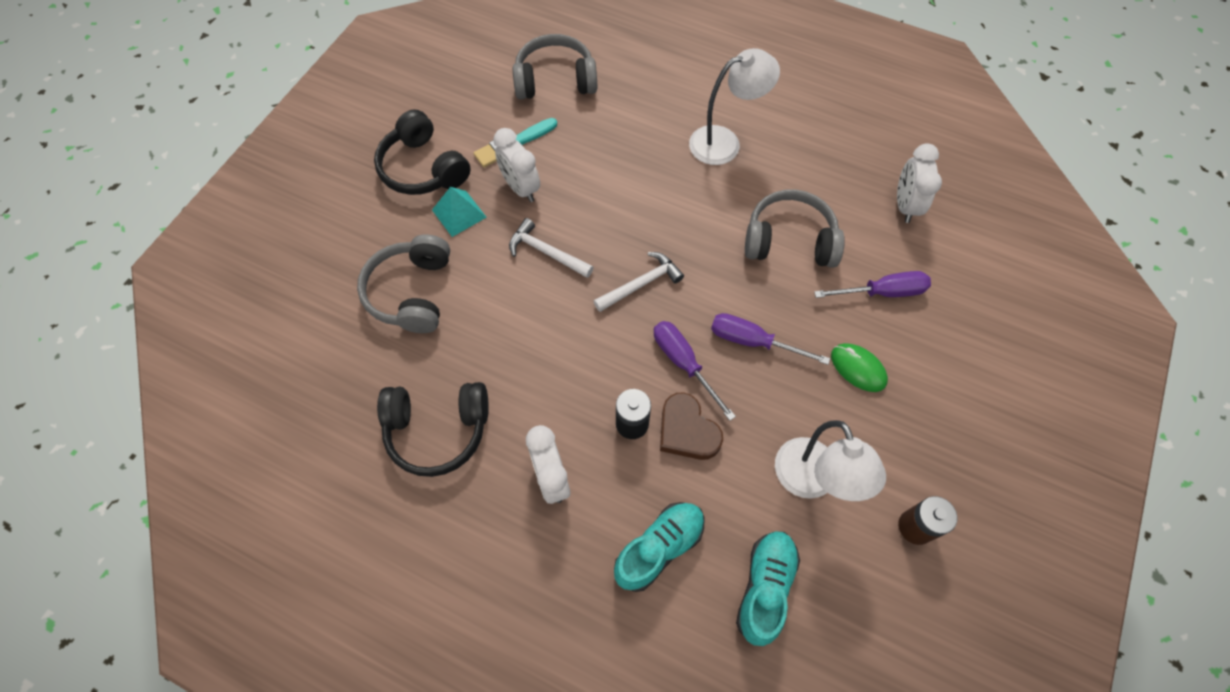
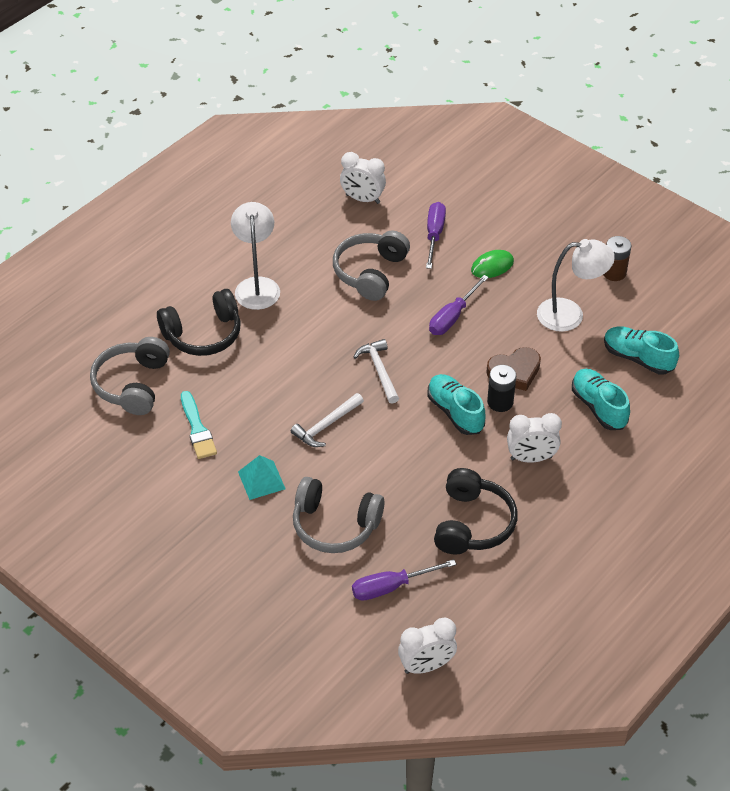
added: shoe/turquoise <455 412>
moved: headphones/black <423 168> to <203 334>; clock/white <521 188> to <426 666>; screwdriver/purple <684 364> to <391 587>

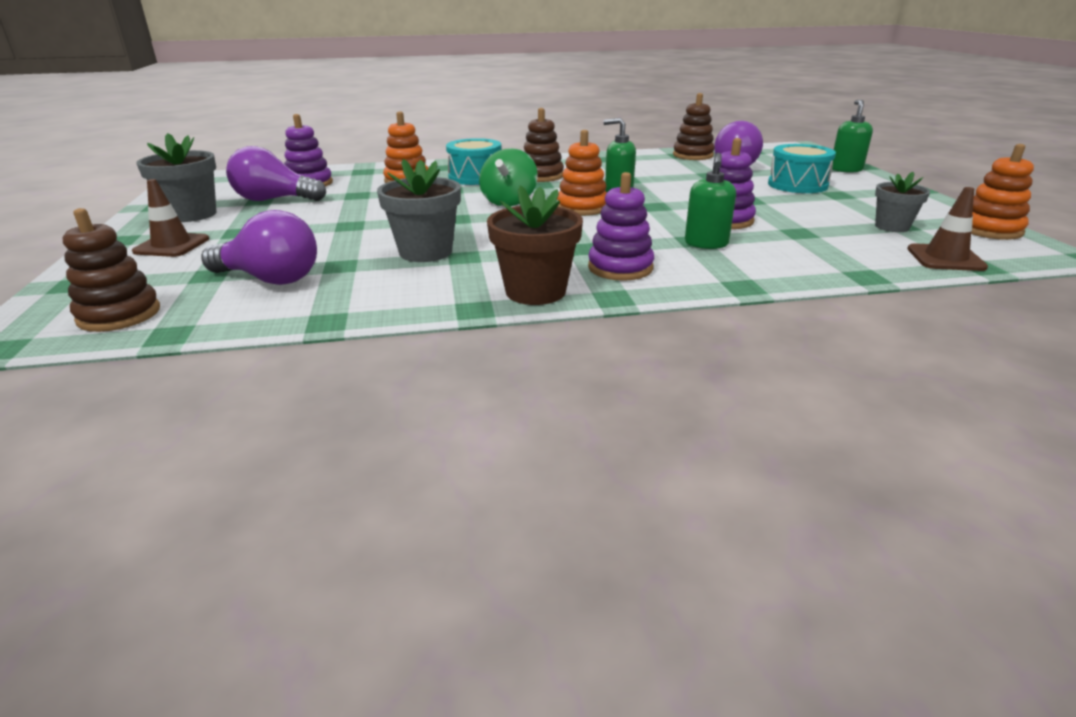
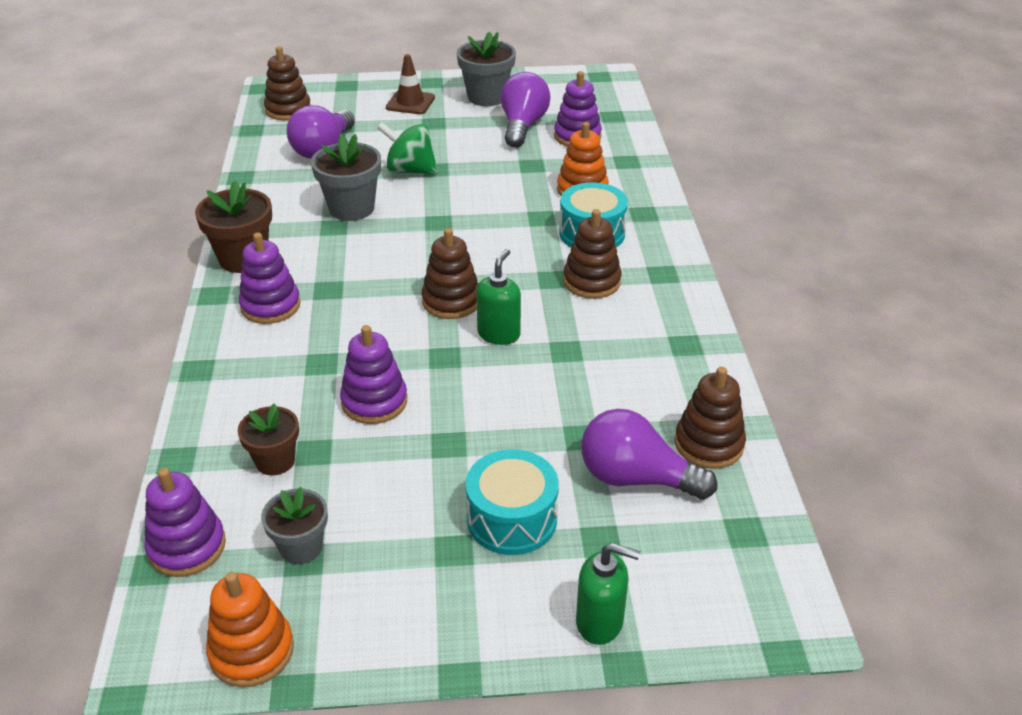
removed: soap dispenser/green <706 244>
added: flower pot/brown <275 461>
moved: spinning top/green <509 202> to <410 170>
replaced: traffic cone/brown <945 258> to stacking toy/purple <187 547>
recoloured: stacking toy/orange <582 208> to stacking toy/brown <451 301>

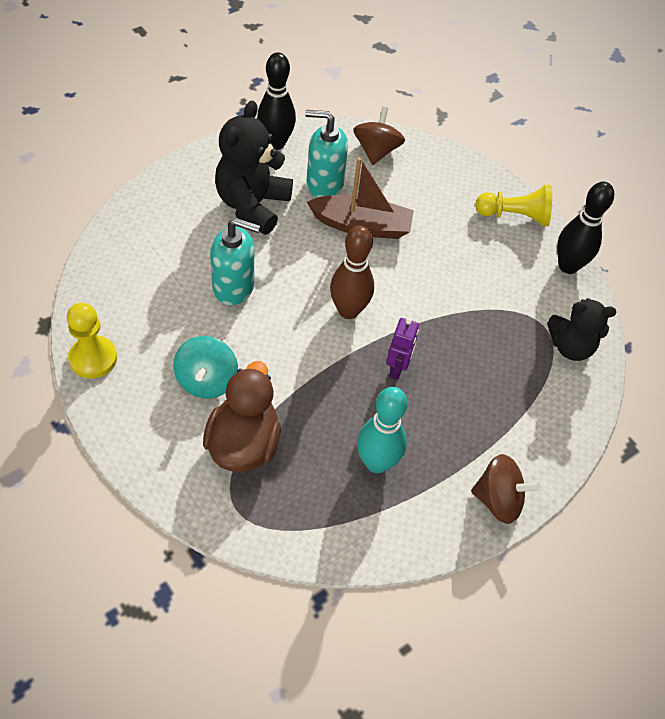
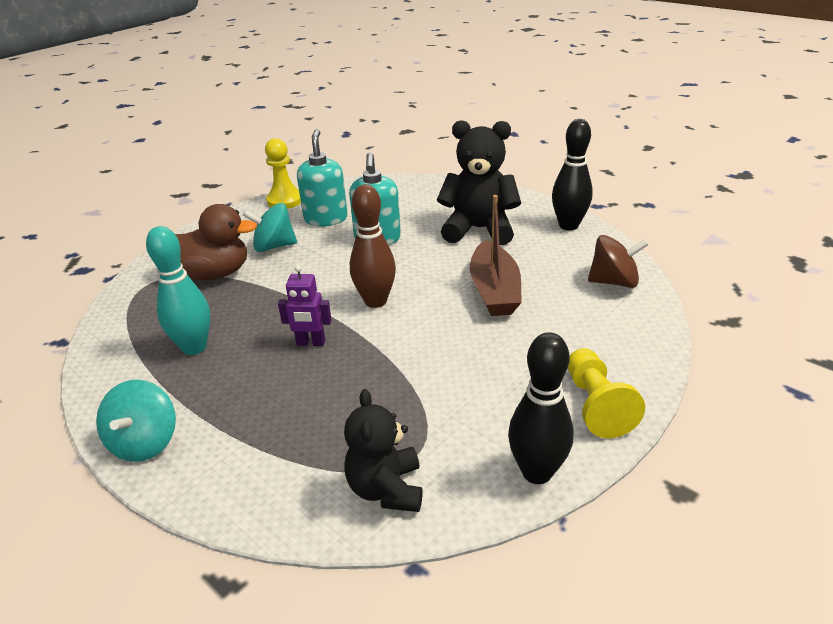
moved: soap dispenser/turquoise <324 184> to <326 219>
recoloured: spinning top/brown <498 500> to spinning top/turquoise <145 442>

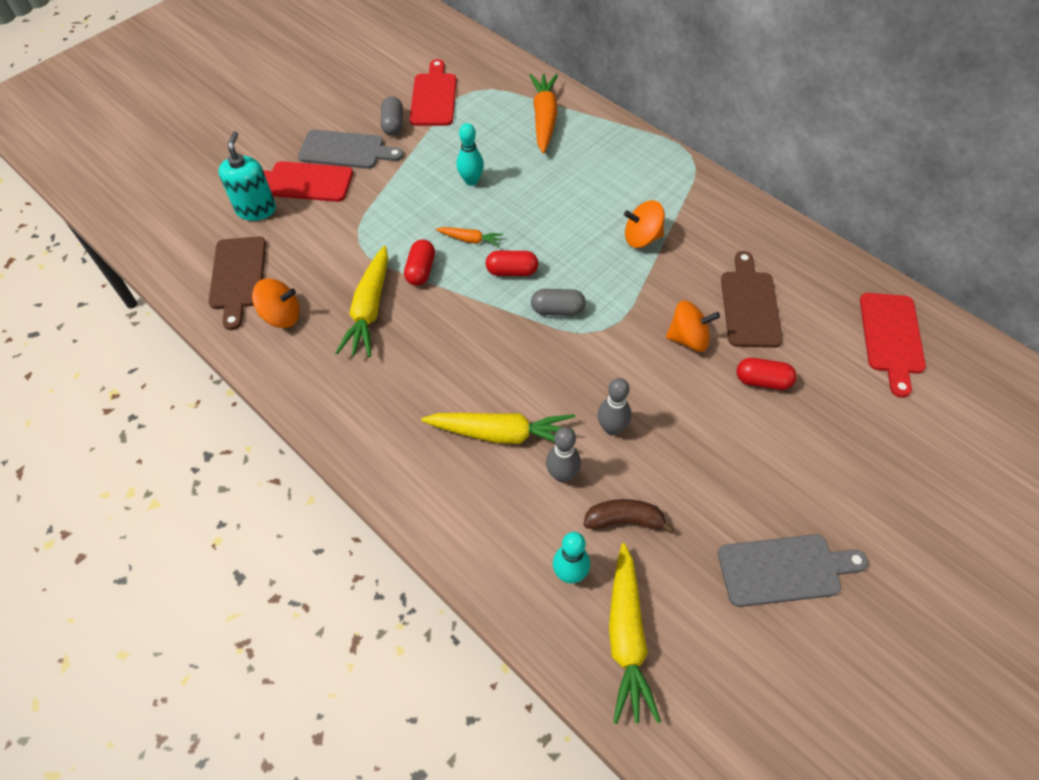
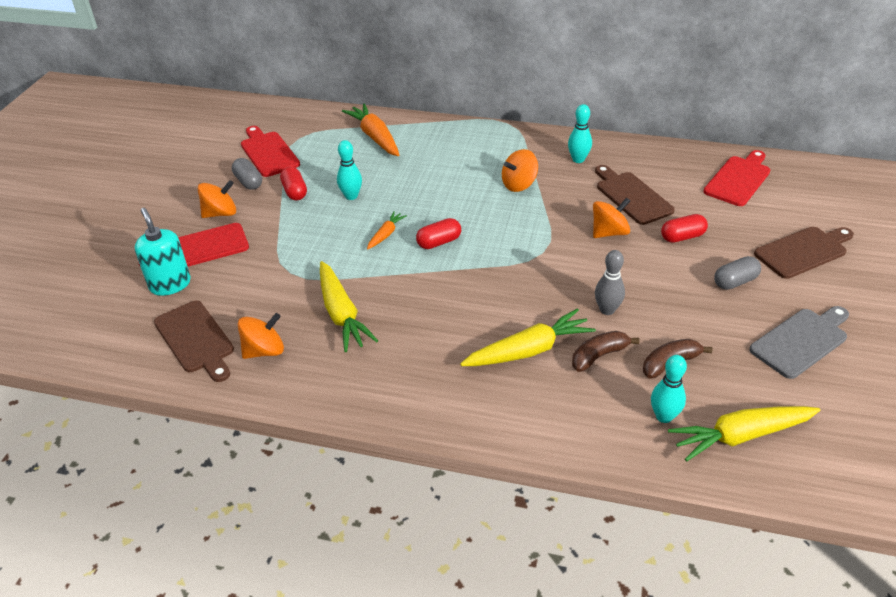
added: bowling pin/turquoise <578 159>; cutting board/brown <803 251>
moved: capsule/red <421 270> to <294 192>; capsule/grey <557 310> to <735 282>
replaced: cutting board/grey <346 150> to spinning top/orange <220 213>; bowling pin/grey <562 475> to banana/brown <599 356>
turned: carrot/orange <470 239> = <386 234> 45 degrees counterclockwise; carrot/yellow <627 637> = <741 436> 105 degrees clockwise; cutting board/red <891 338> = <738 179> 120 degrees counterclockwise

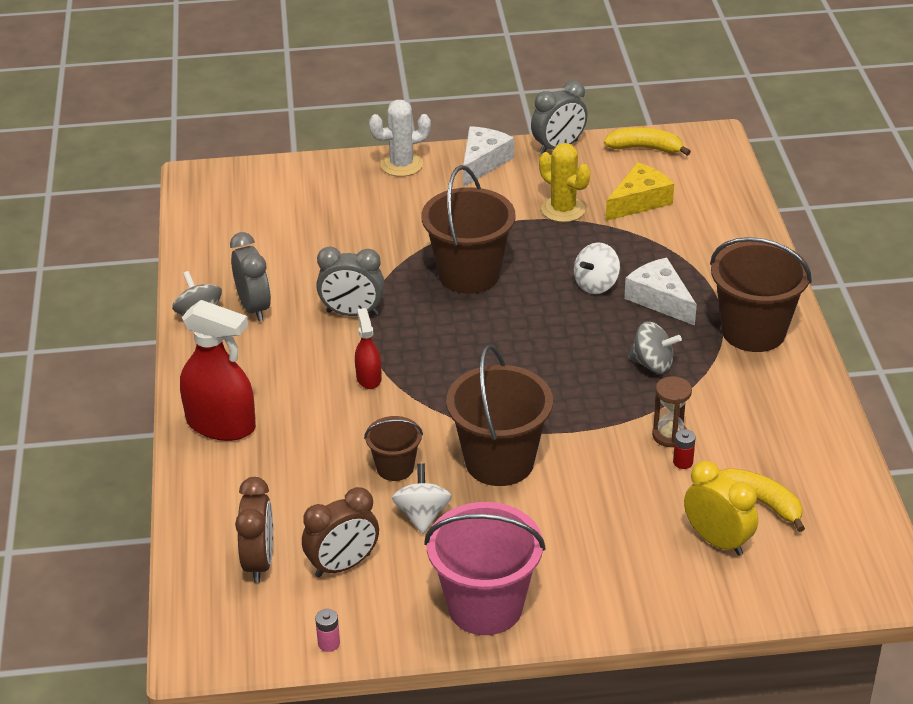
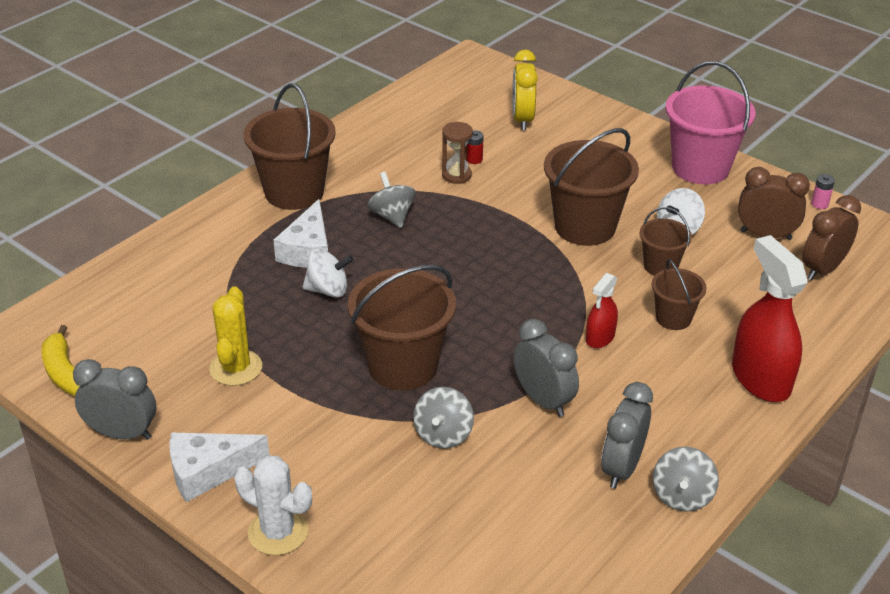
removed: cheese/yellow <639 201>; banana/yellow <760 502>
added: spinning top/grey <443 434>; bucket/brown <673 318>

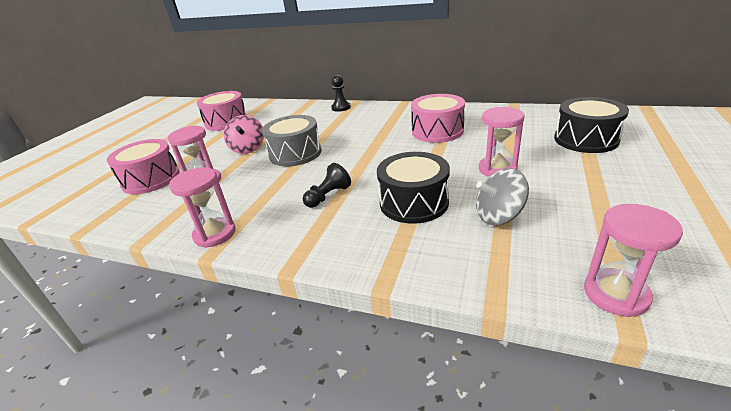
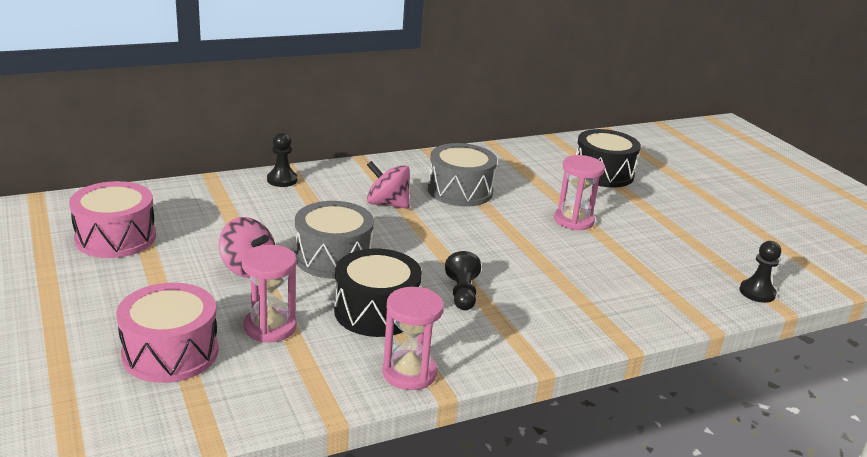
removed: spinning top/grey <499 216>
added: spinning top/pink <387 204>
moved: drum/black <414 202> to <376 311>
replaced: hourglass/pink <615 294> to pawn/black <757 292>
recoloured: drum/pink <437 131> to drum/grey <460 191>

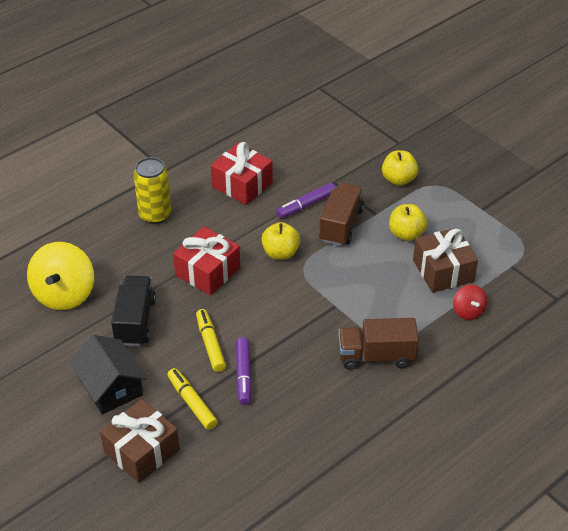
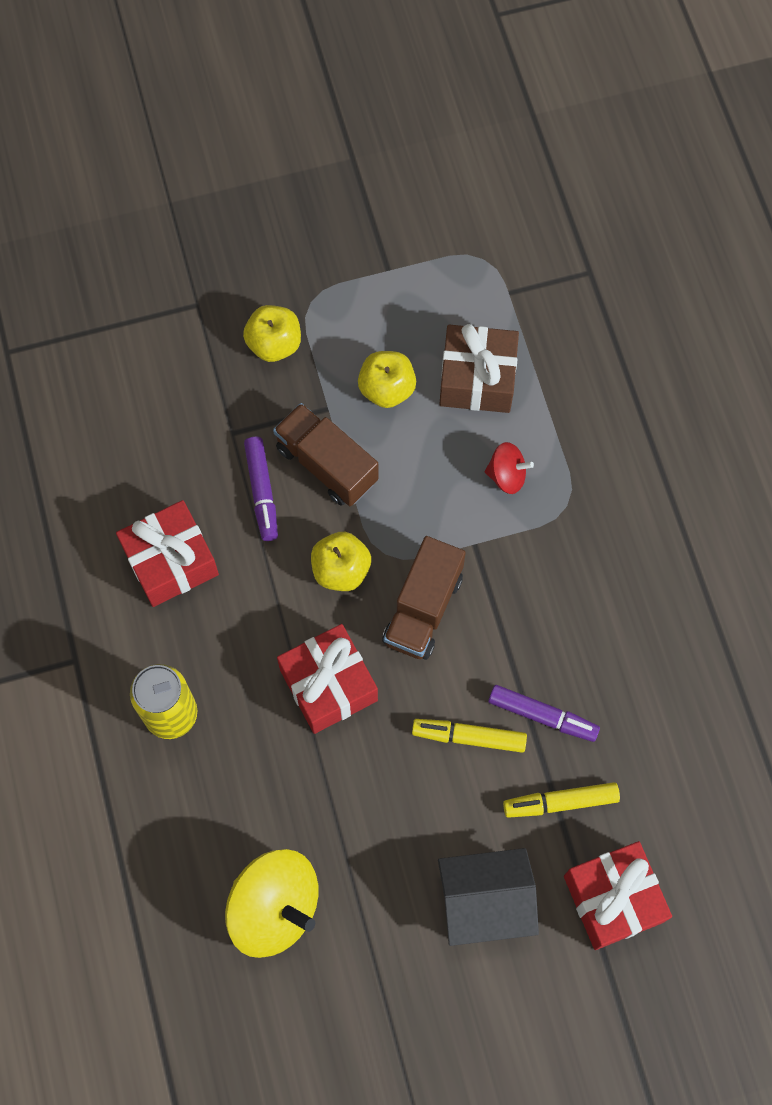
removed: truck/black <135 321>
moved: truck/brown <376 356> to <423 609>; spinning top/red <468 311> to <507 475>
recoloured: gift/brown <141 451> to gift/red <613 899>

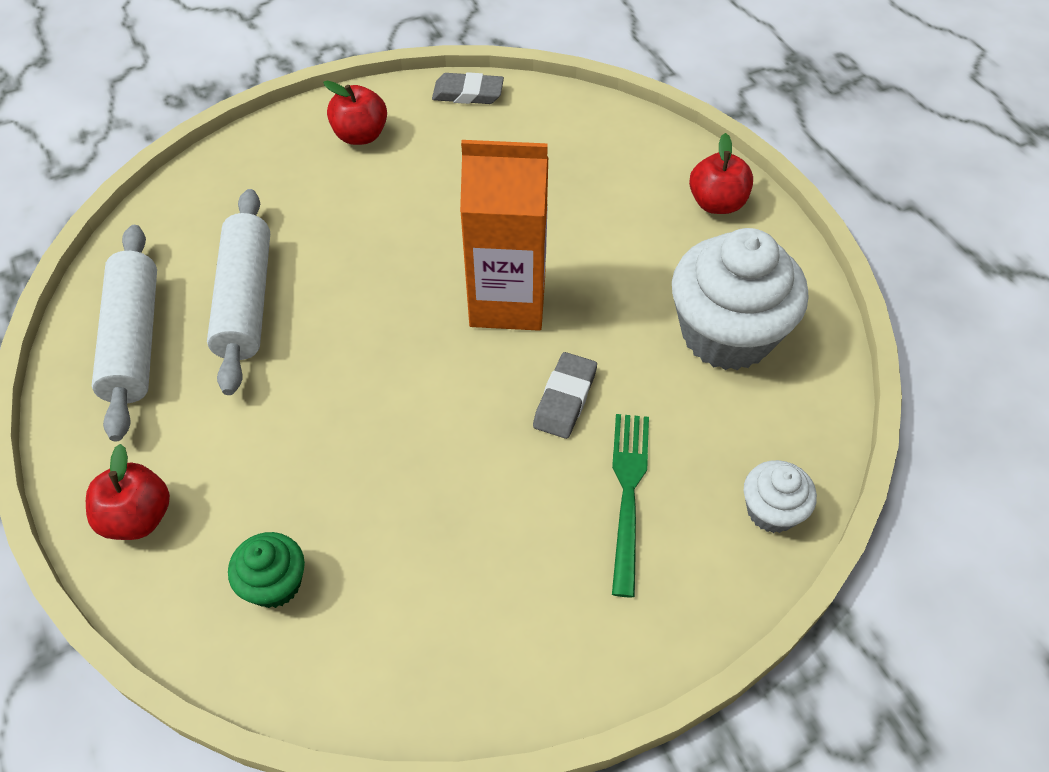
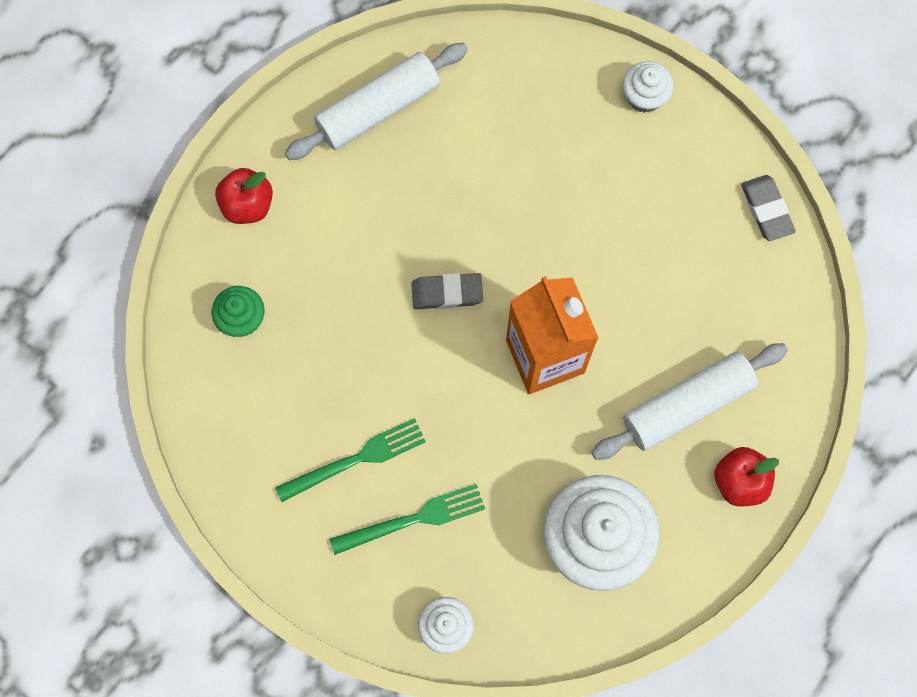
removed: apple/red <360 135>
added: fork/green <356 459>; cupcake/white <644 96>
moved: rolling pin/white <245 300> to <687 405>; eraser/grey <565 399> to <447 293>

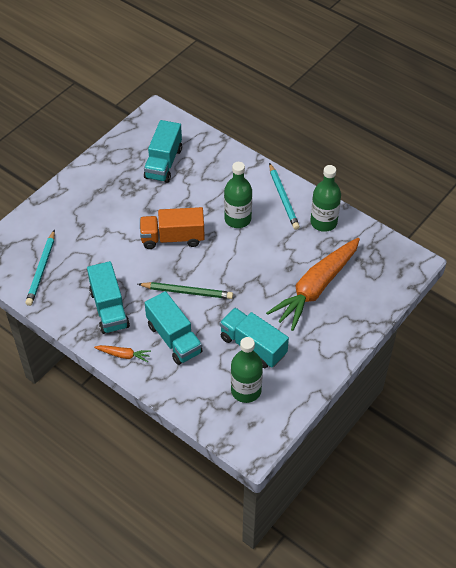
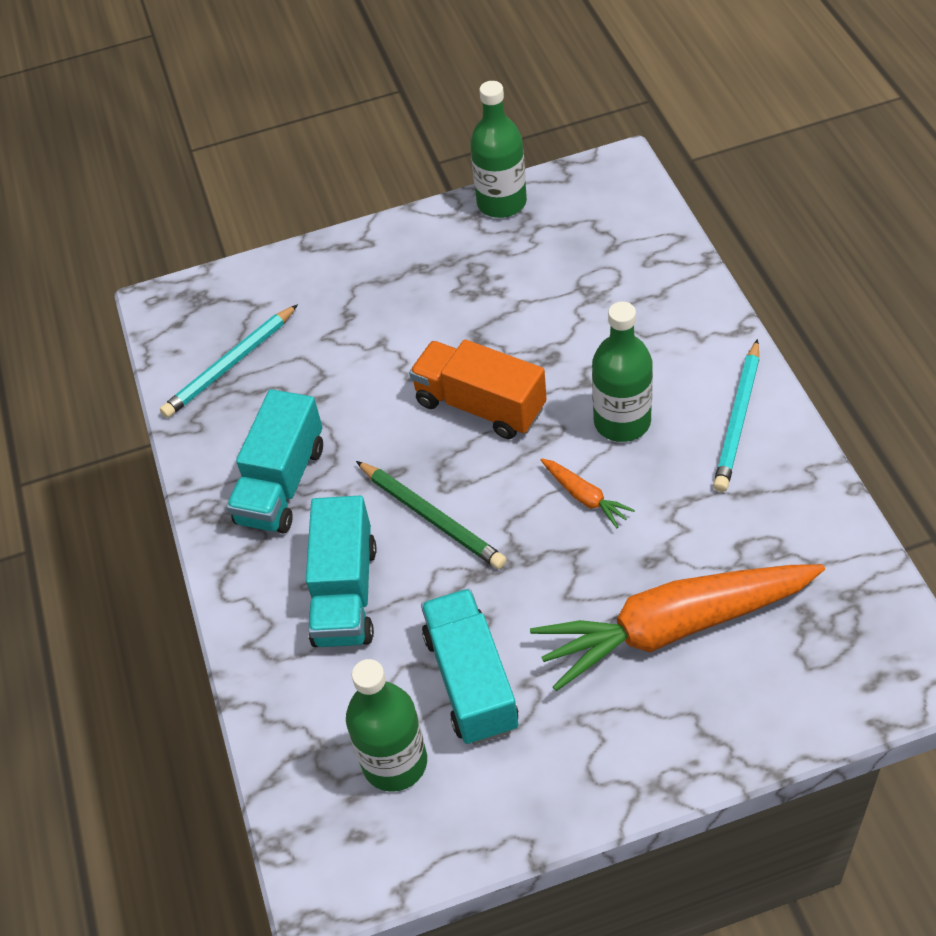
removed: truck/turquoise <163 163>
moved: carrot/orange <123 355> to <585 497>; bottle/green <323 222> to <501 203>

